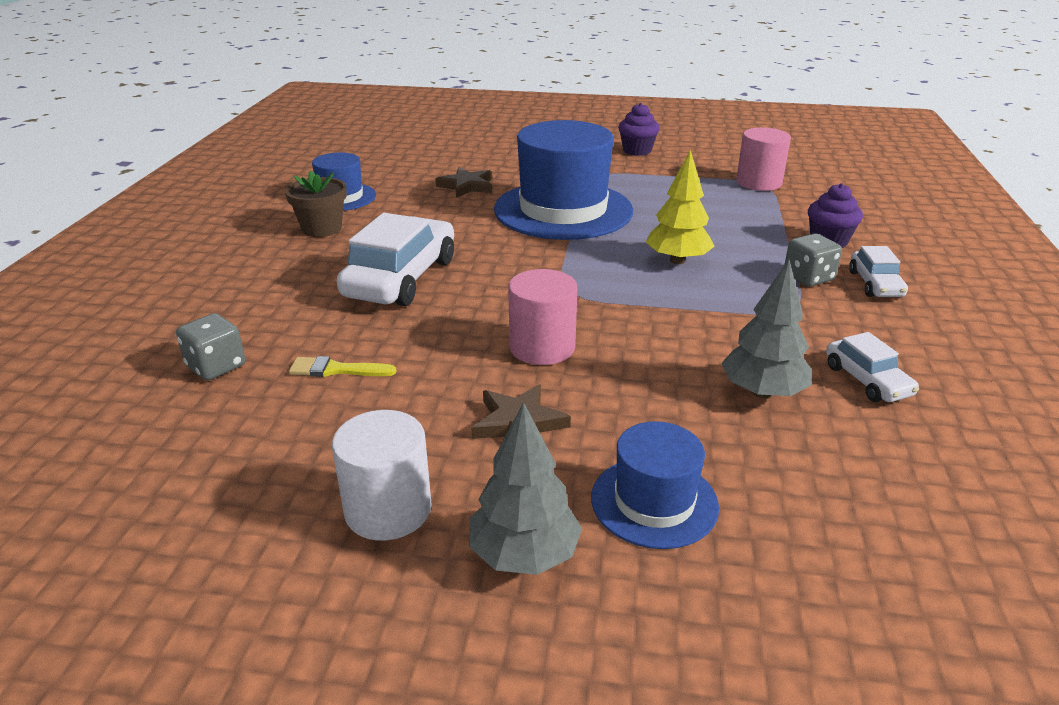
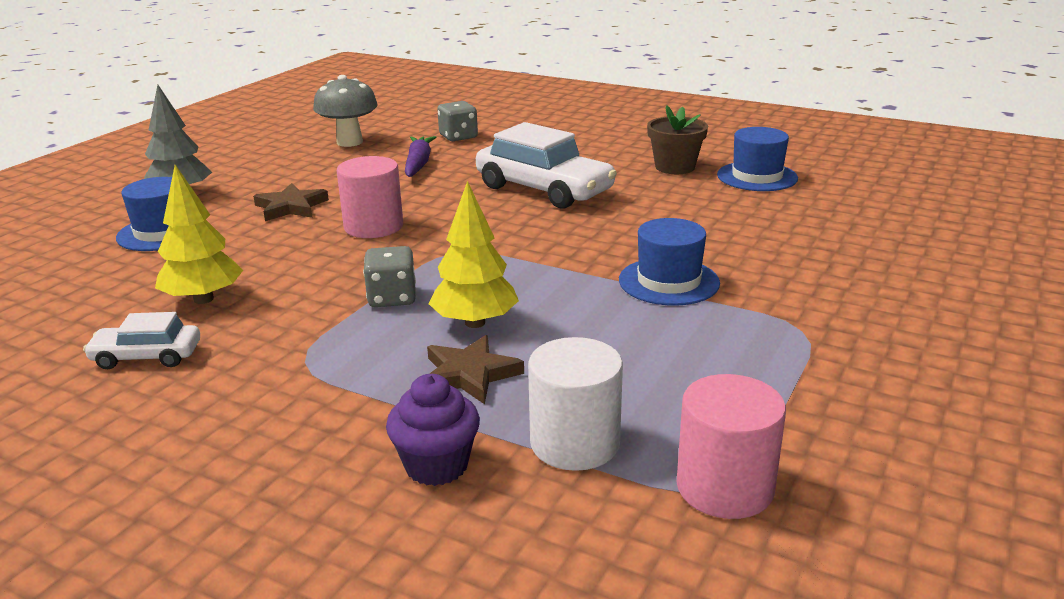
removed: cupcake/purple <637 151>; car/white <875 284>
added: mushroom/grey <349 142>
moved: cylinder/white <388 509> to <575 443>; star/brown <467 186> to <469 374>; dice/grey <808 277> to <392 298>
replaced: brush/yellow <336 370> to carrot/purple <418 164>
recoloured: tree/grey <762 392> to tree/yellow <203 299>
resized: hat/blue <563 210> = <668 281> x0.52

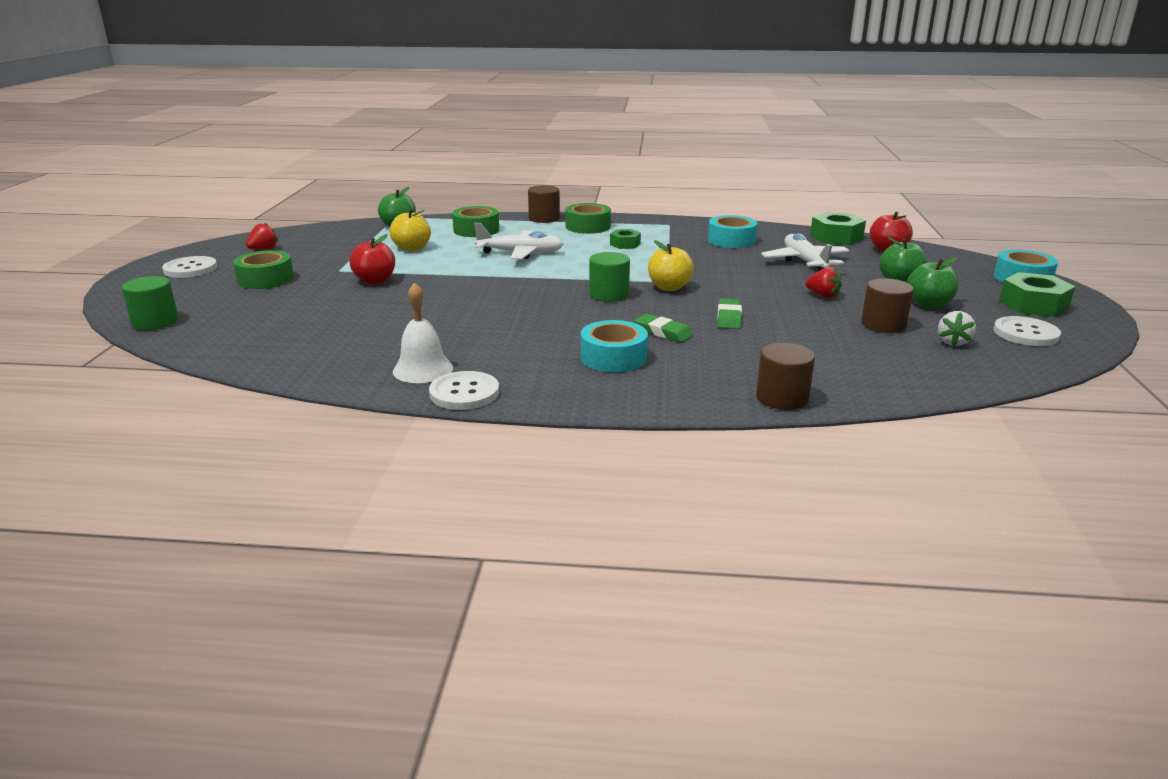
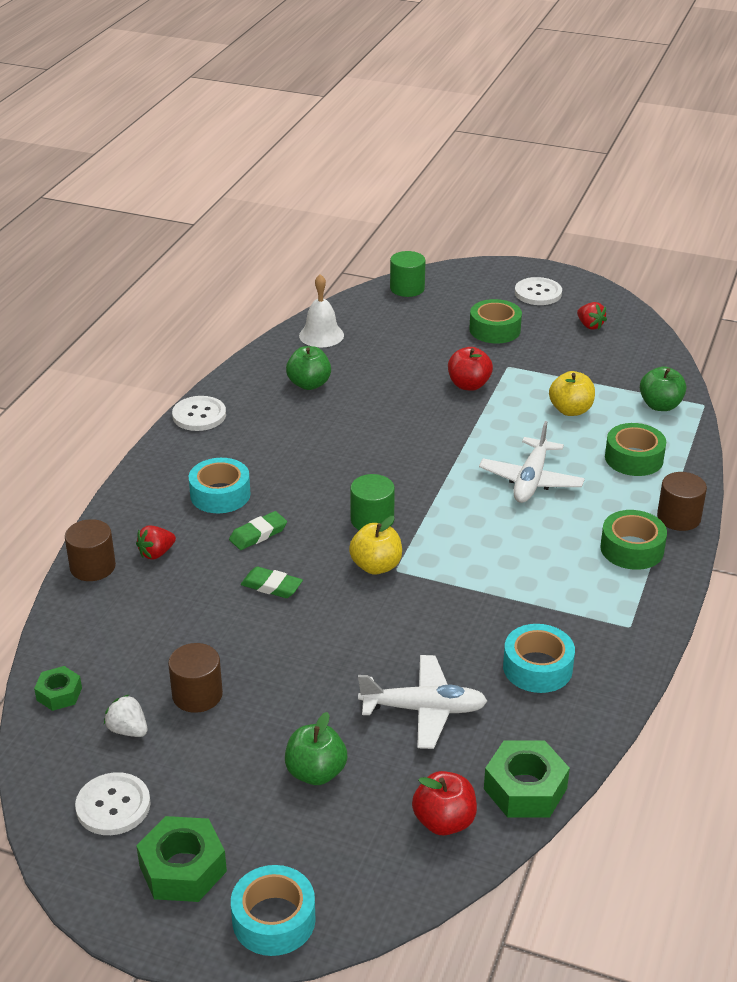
moved: bell/white <423 369> to <321 335>; nut/green <625 244> to <59 694>; strawberry/red <823 295> to <156 553>; apple/green <929 304> to <309 384>

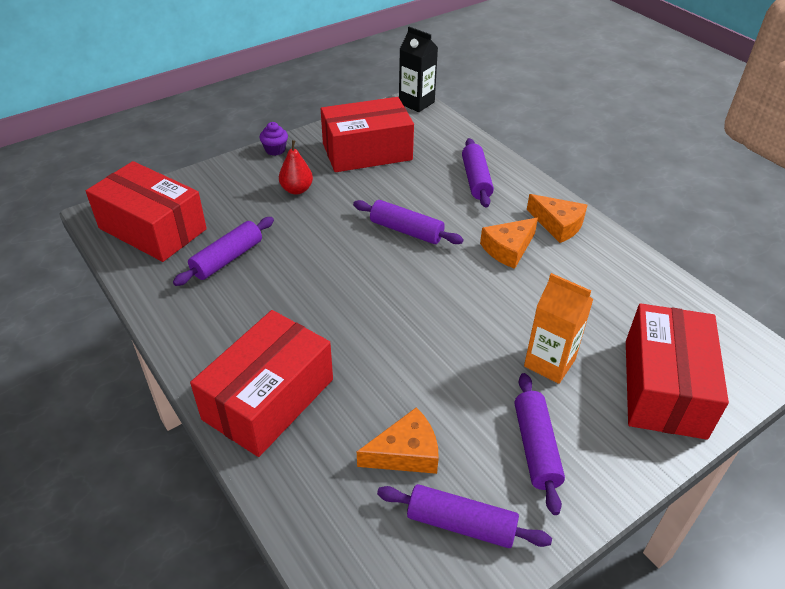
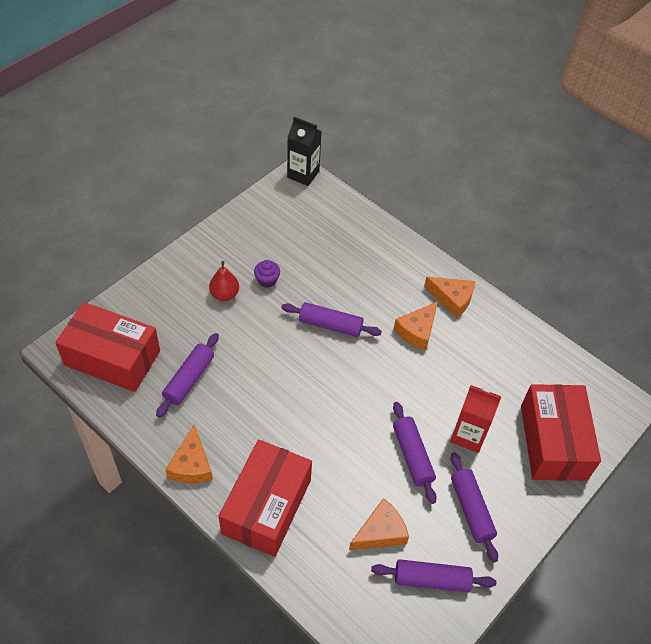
removed: box/red <367 152>
added: cheese/orange <191 464>
moved: cupcake/purple <275 150> to <267 280>; rolling pin/purple <476 180> to <412 455>
recoloured: carton/orange <549 363> to carton/red <468 435>

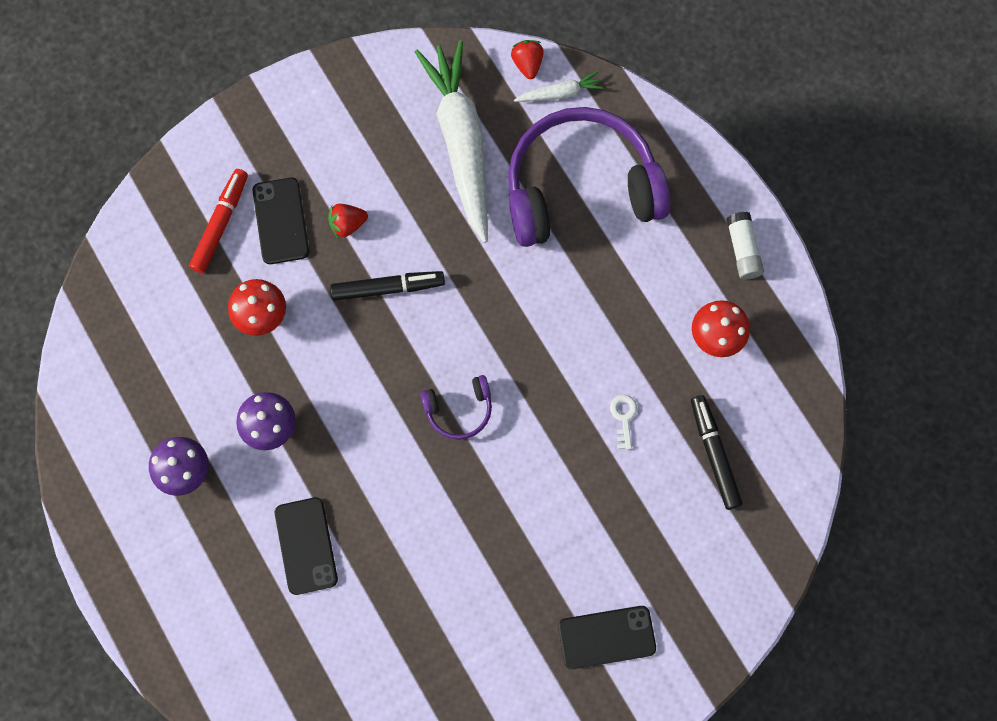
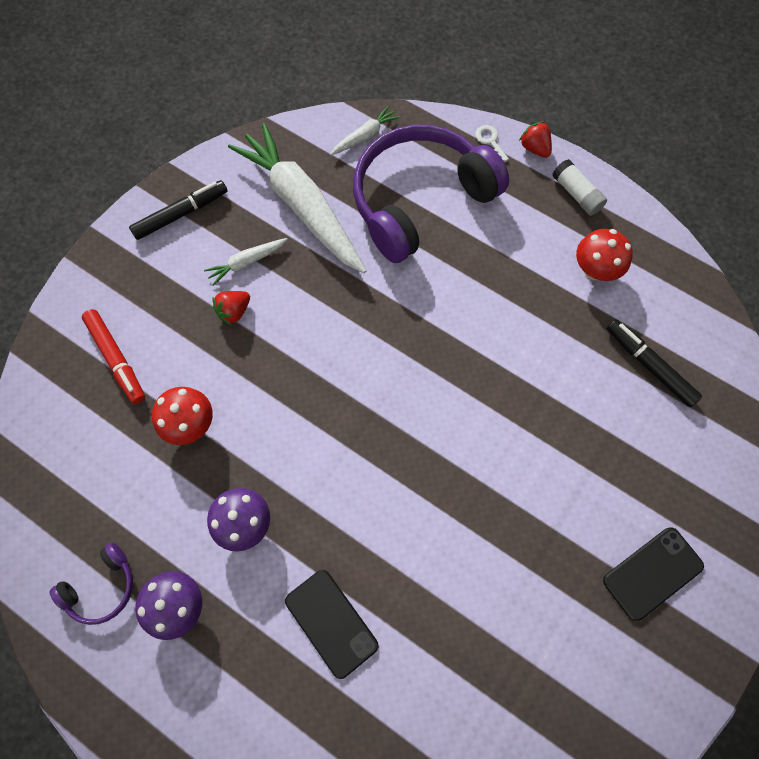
removed: phone/black <280 221>
added: carrot/white <247 262>
moved: marker/black <388 288> to <181 214>; headphones/purple <459 409> to <102 587>; strawberry/red <527 64> to <534 148>; key/white <623 417> to <490 142>
turned: marker/red <221 224> = <116 359> 150 degrees clockwise

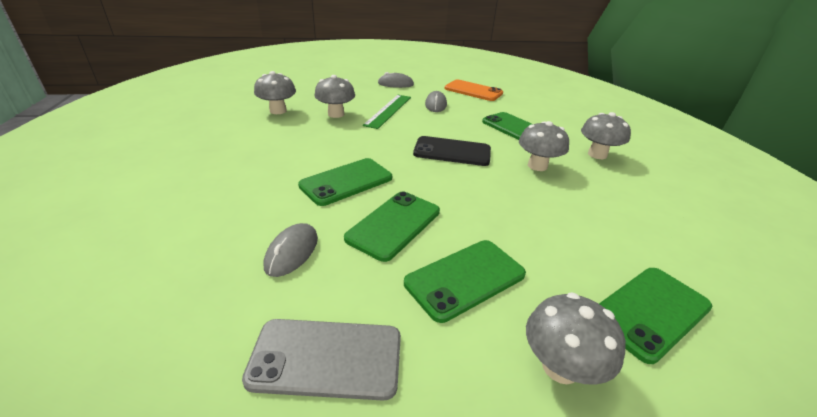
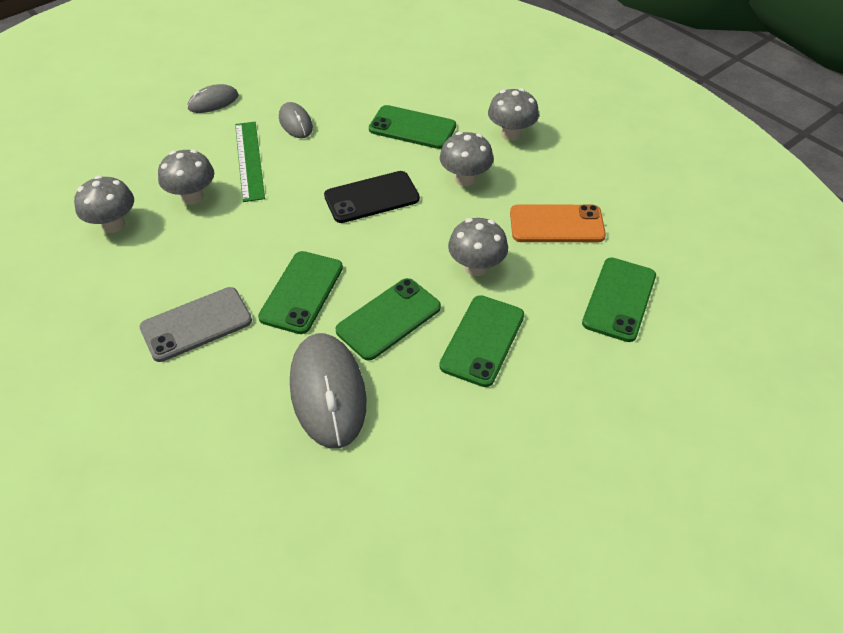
moved: phone/grey <326 358> to <196 324>; phone/orange <473 91> to <556 224>; mushroom/grey <560 367> to <476 267>
turned: phone/green <394 225> = <388 319> 45 degrees clockwise
resized: mouse/grey <292 252> = <328 392> x1.84

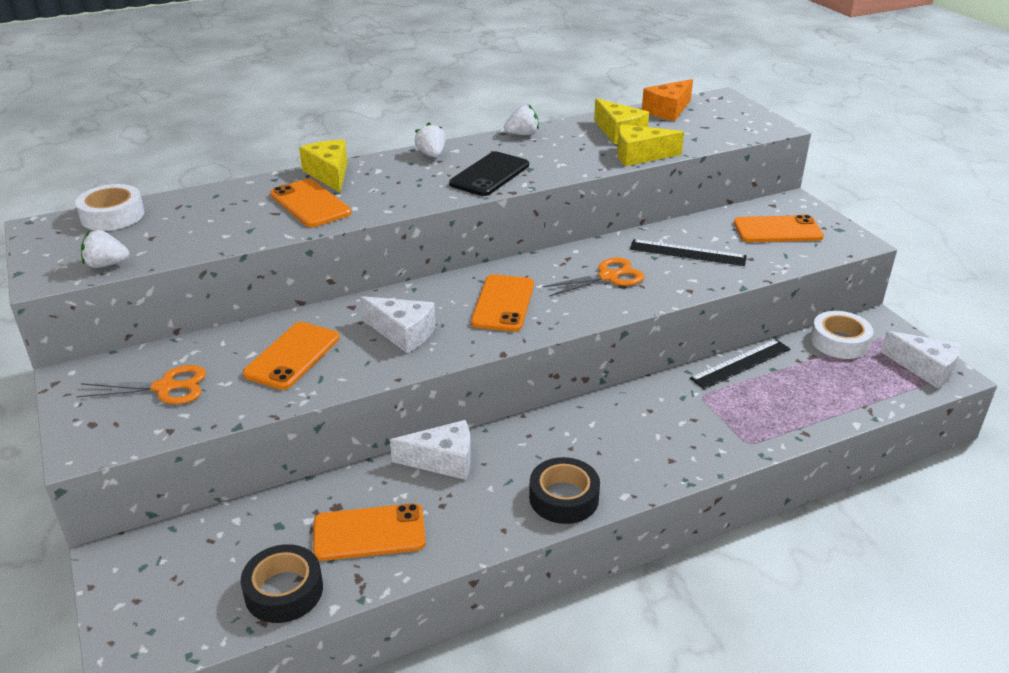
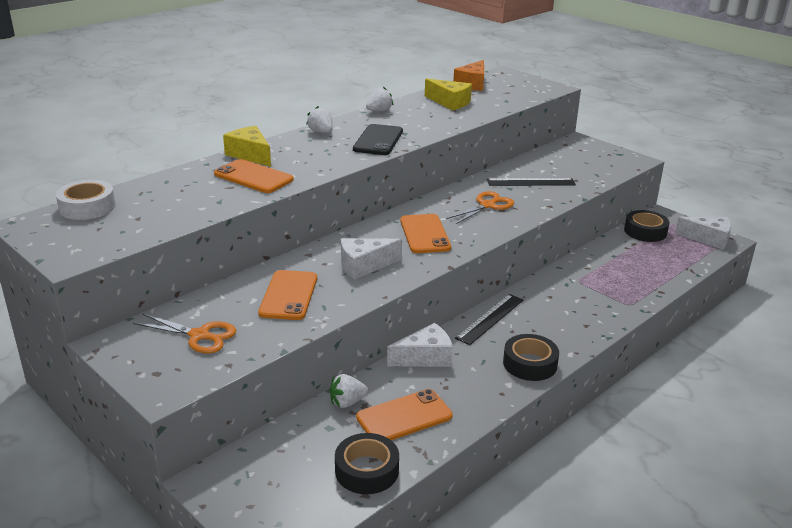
removed: cheese/yellow <640 155>; phone/orange <777 230>
moved: strawberry/white <106 265> to <347 402>; ruler/black <741 364> to <490 319>
recoloured: tape/white <839 342> to tape/black <645 231>
turned: scissors/orange <165 387> = <199 336> 45 degrees clockwise; cheese/white <403 333> = <364 266> 150 degrees clockwise

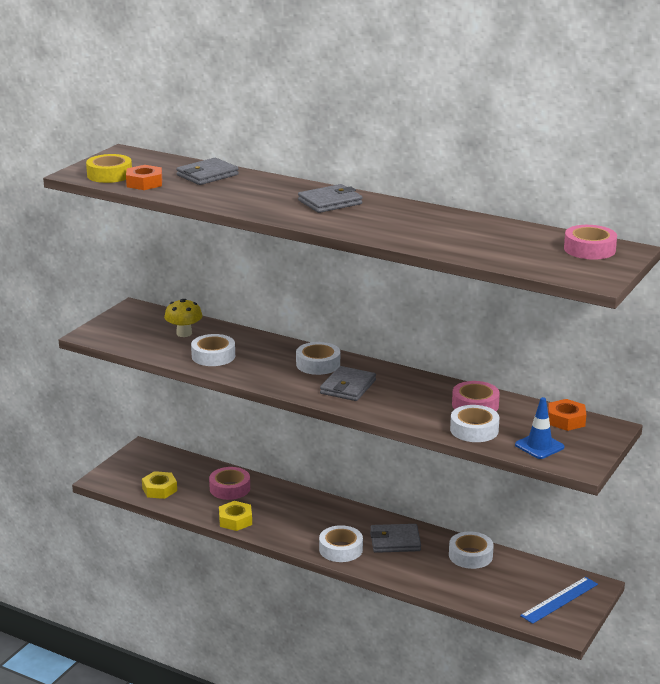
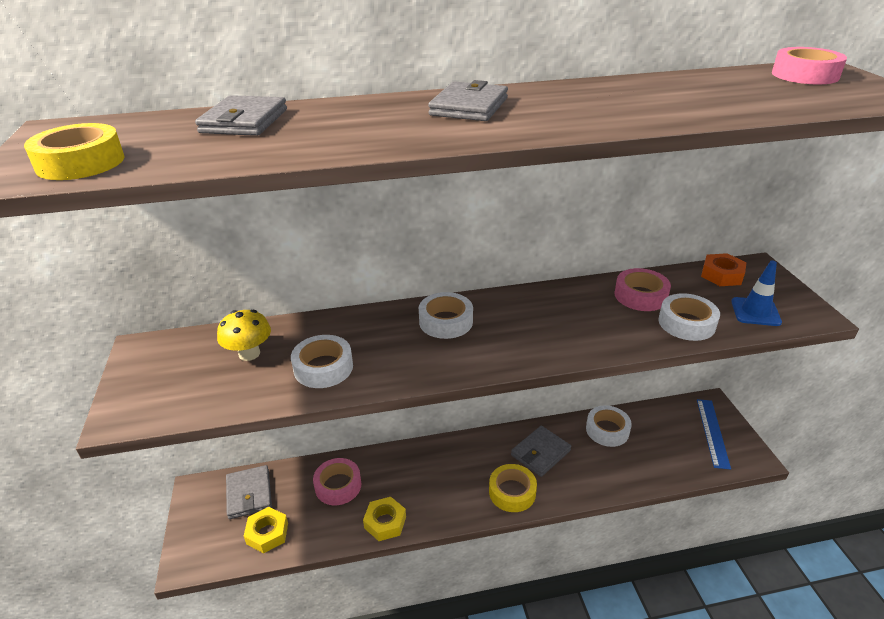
removed: nut/orange <144 183>
moved: wallet/grey <348 387> to <249 494>
recoloured: tape/white <341 549> to tape/yellow <512 492>

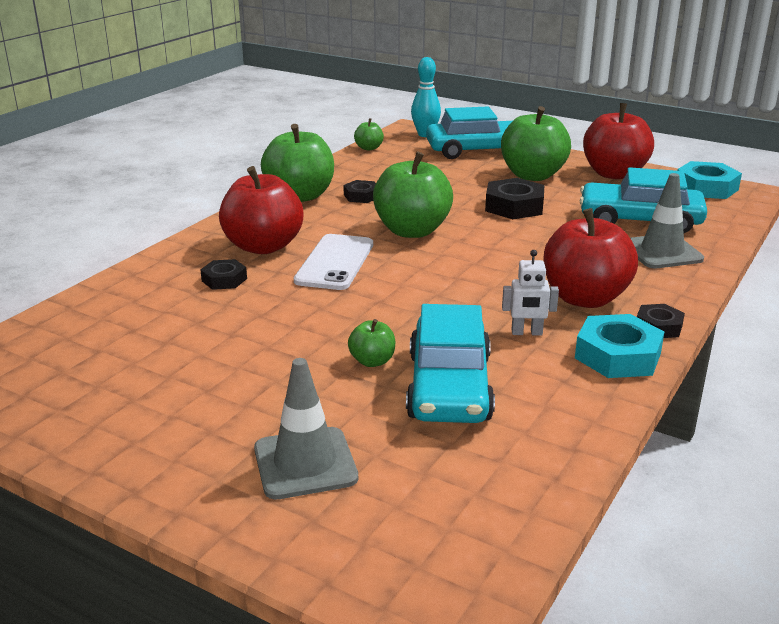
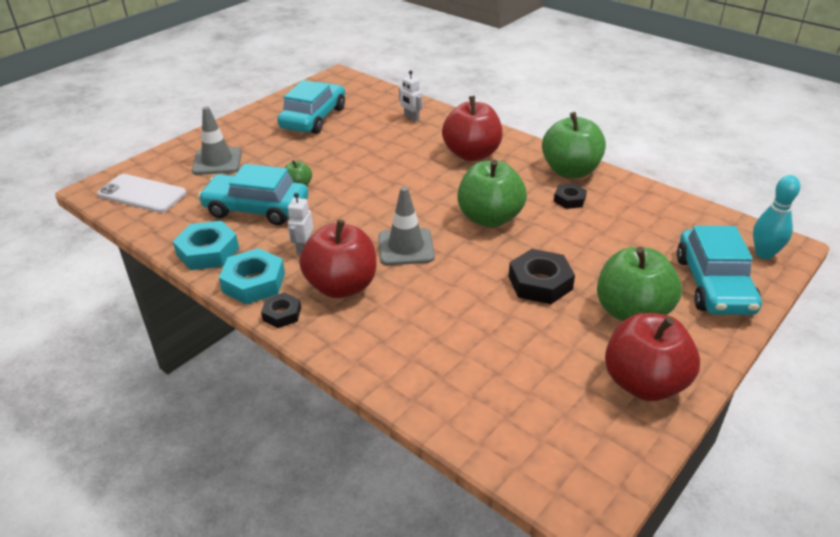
removed: nut/black <224 280>; apple/green <369 148>
added: robot/white <411 118>
moved: phone/white <335 262> to <142 194>; car/turquoise <639 220> to <314 118>; traffic cone/grey <662 252> to <406 247>; nut/turquoise <706 188> to <208 251>

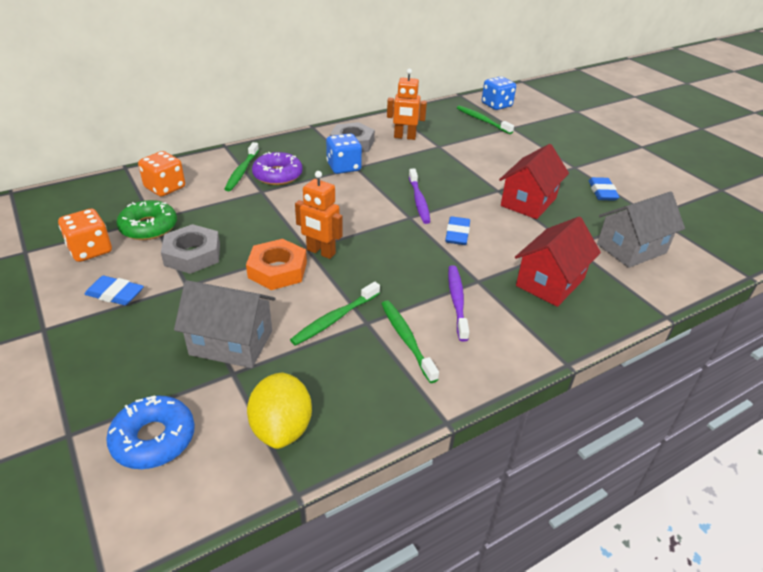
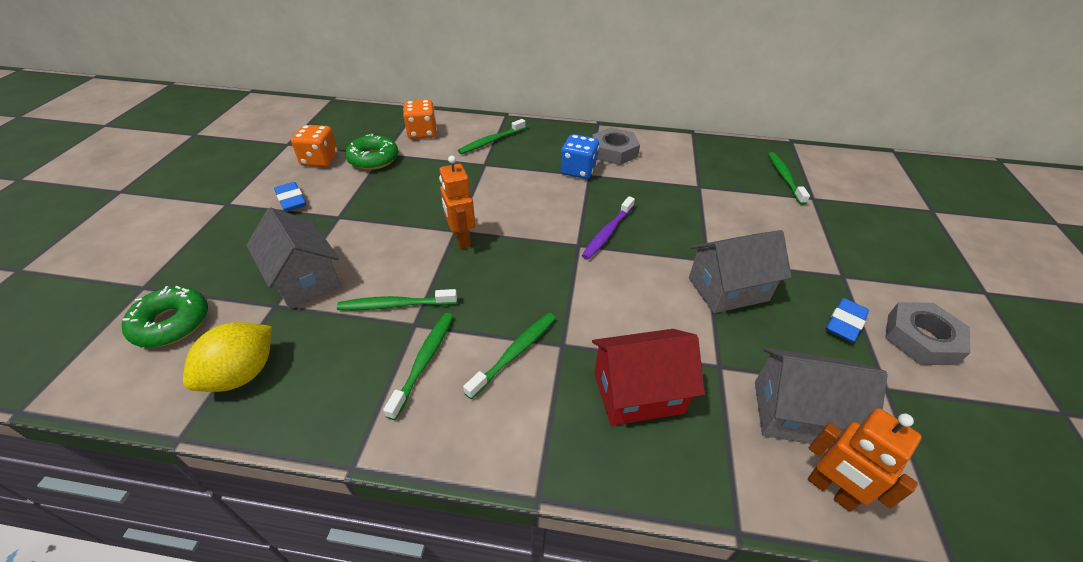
removed: nut/orange <277 270>; donut/purple <277 175>; eraser/blue <457 234>; dice/blue <496 105>
moved: nut/grey <192 255> to <921 339>; robot/orange <404 137> to <831 490>
recoloured: donut/blue <154 439> to donut/green <171 323>; toothbrush/purple <457 301> to toothbrush/green <515 353>; house/red <528 202> to house/grey <728 289>

